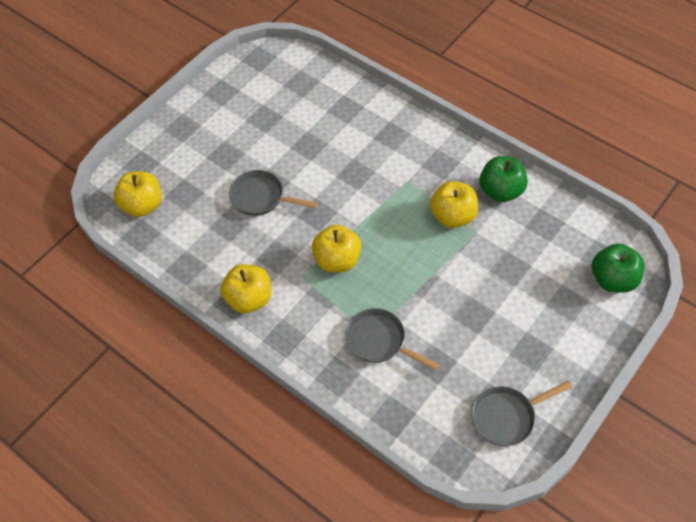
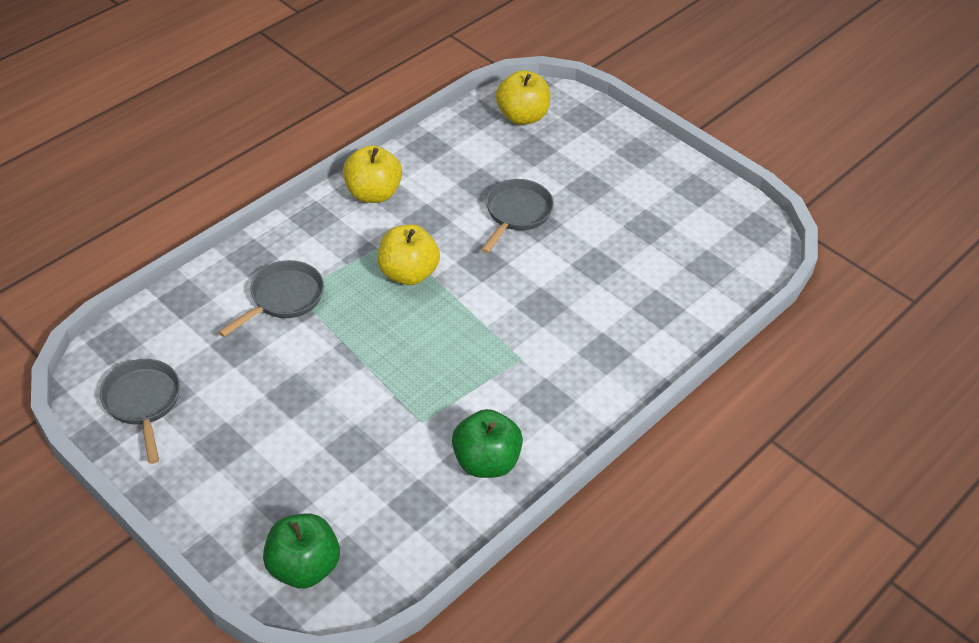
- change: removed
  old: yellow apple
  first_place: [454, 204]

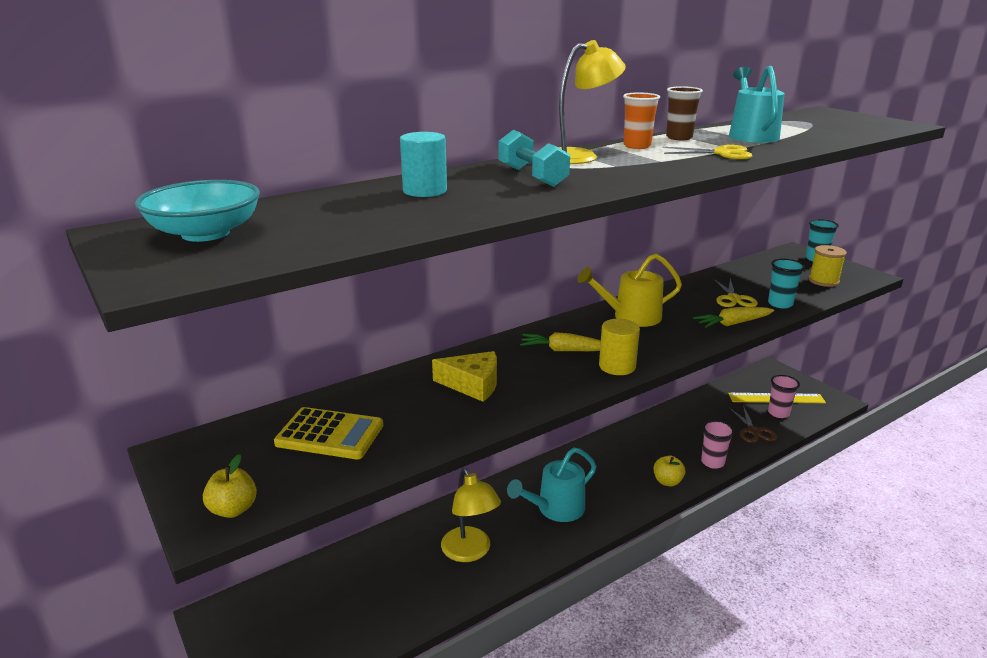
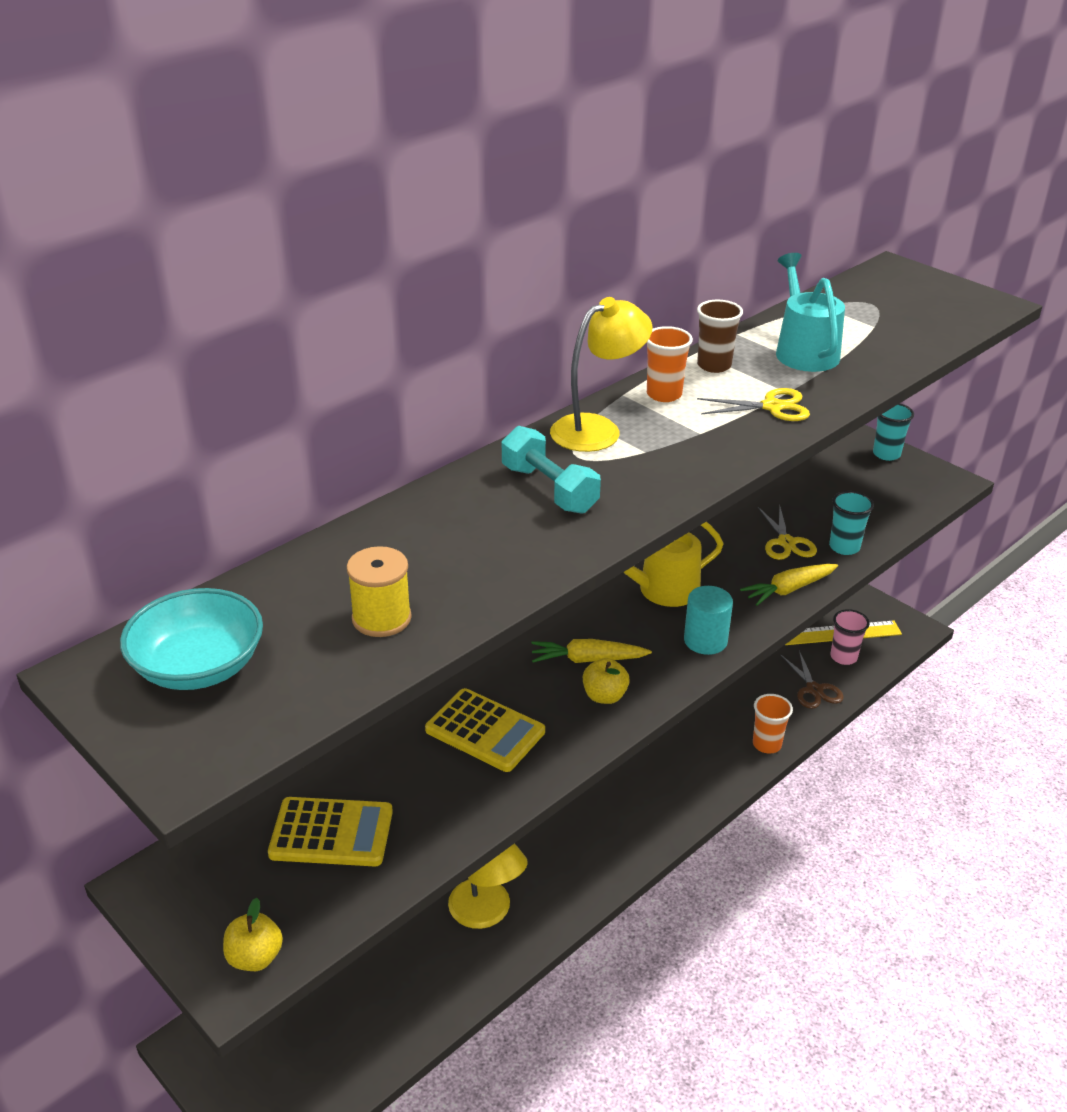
- change: moved
  old: turquoise cylinder
  first_place: [423, 164]
  second_place: [708, 620]
- change: moved
  old: yellow spool
  first_place: [828, 266]
  second_place: [379, 591]
- change: removed
  old: yellow cylinder
  first_place: [619, 347]
- change: replaced
  old: yellow cheese
  new: yellow calculator
  first_place: [464, 376]
  second_place: [485, 730]
- change: recoloured
  old: pink cup
  new: orange cup
  first_place: [717, 444]
  second_place: [773, 724]
- change: removed
  old: turquoise watering can
  first_place: [552, 485]
- change: moved
  old: yellow apple
  first_place: [669, 471]
  second_place: [606, 681]

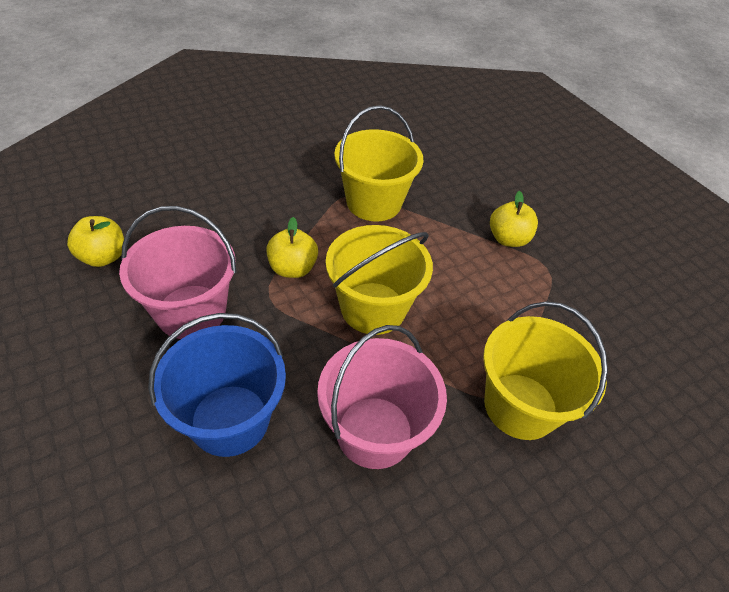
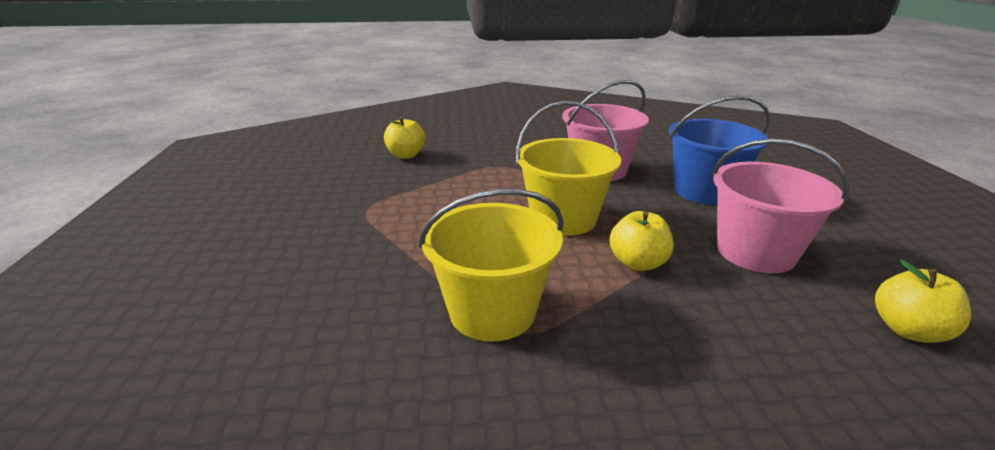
- change: moved
  old: yellow apple
  first_place: [514, 219]
  second_place: [404, 138]
- change: removed
  old: yellow bucket
  first_place: [545, 370]

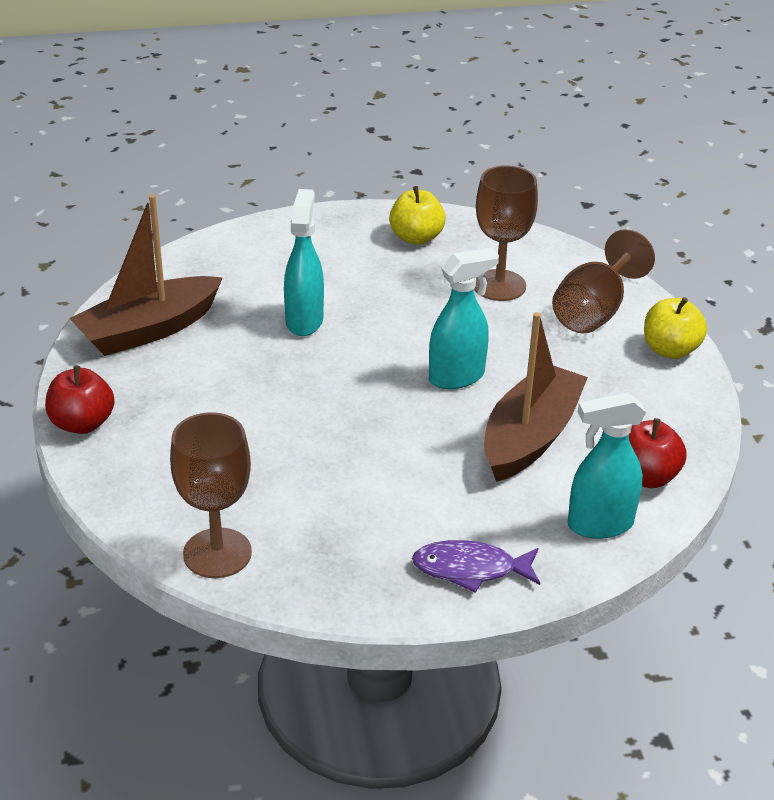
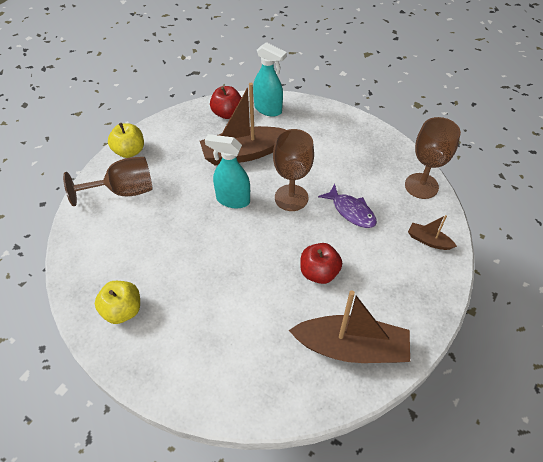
- change: moved
  old: brown goblet
  first_place: [506, 233]
  second_place: [293, 170]
- change: removed
  old: turquoise spray bottle
  first_place: [304, 262]
- change: moved
  old: red apple
  first_place: [80, 400]
  second_place: [321, 263]
- change: moved
  old: purple fish
  first_place: [476, 566]
  second_place: [347, 206]
- change: added
  new: brown boat
  second_place: [432, 232]

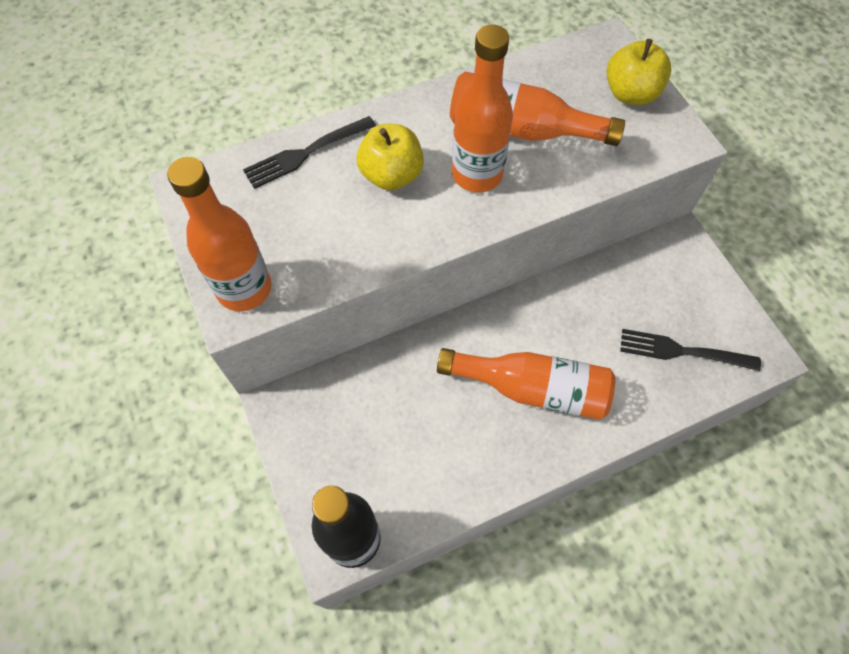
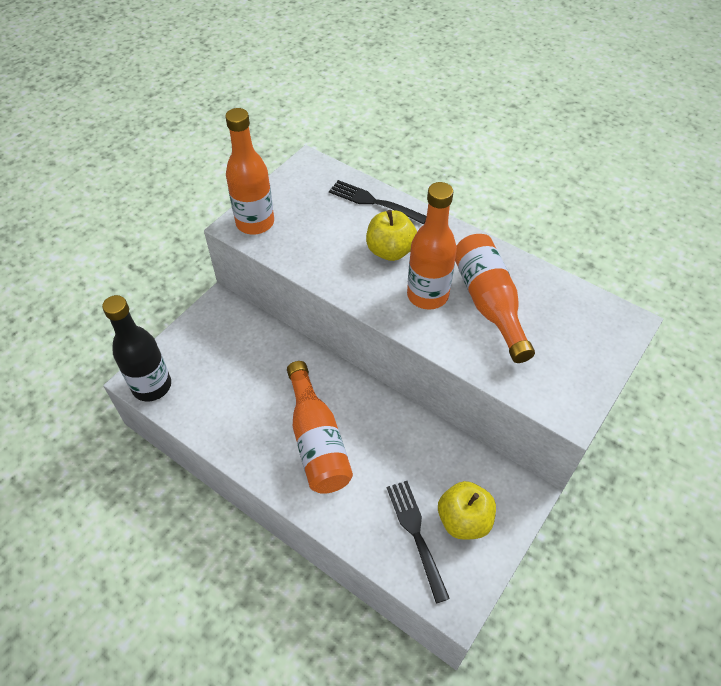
- change: moved
  old: yellow apple
  first_place: [639, 72]
  second_place: [467, 510]

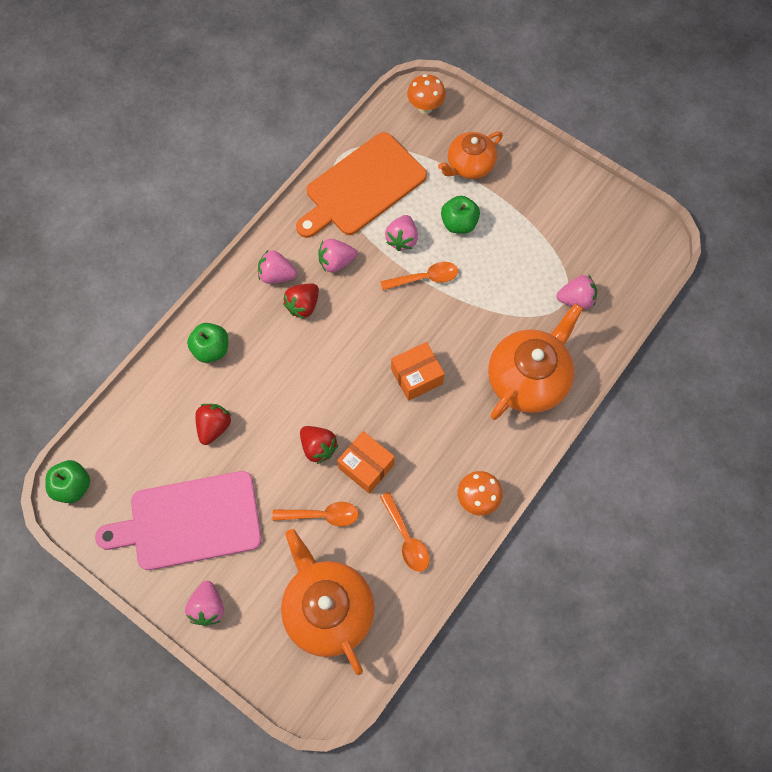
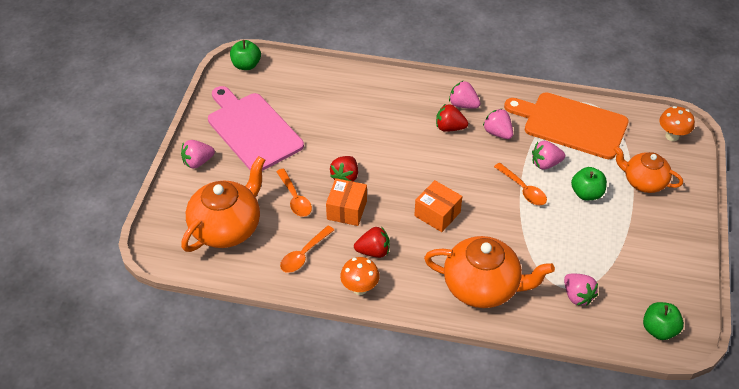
- change: turned
  old: pink strawberry
  first_place: [277, 267]
  second_place: [465, 94]
  degrees: -45
- change: moved
  old: green apple
  first_place: [207, 343]
  second_place: [663, 321]
- change: moved
  old: red strawberry
  first_place: [213, 424]
  second_place: [372, 242]

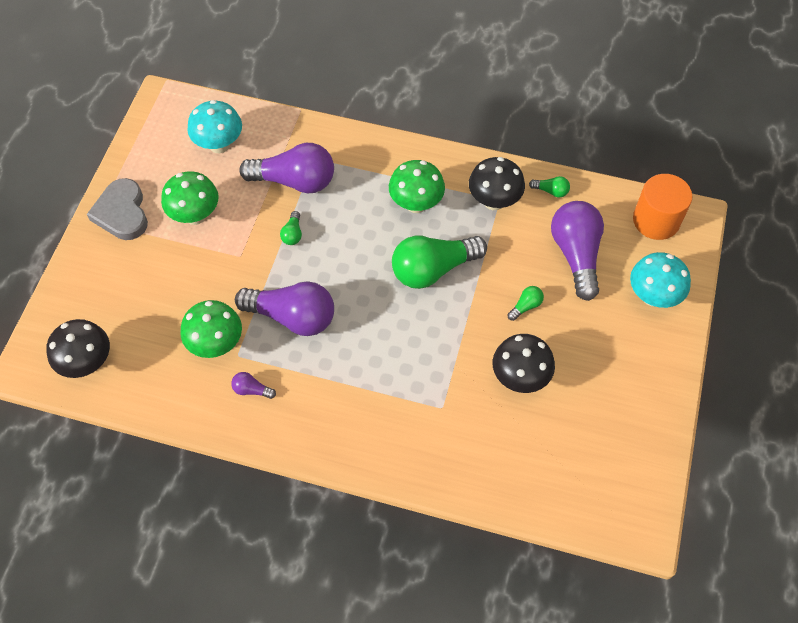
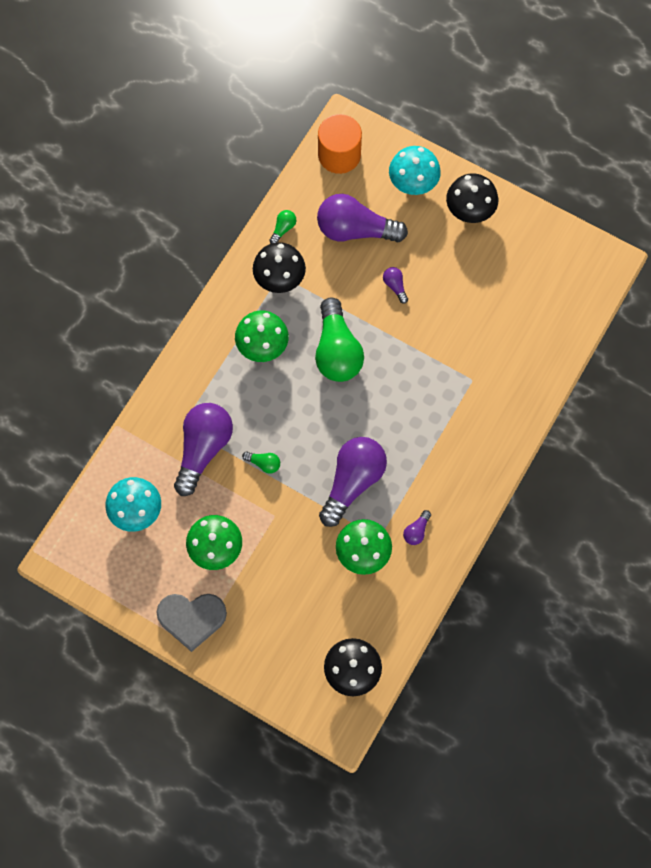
- change: recoloured
  old: green light bulb
  new: purple light bulb
  first_place: [525, 303]
  second_place: [395, 285]
- change: moved
  old: black mushroom
  first_place: [524, 363]
  second_place: [472, 198]

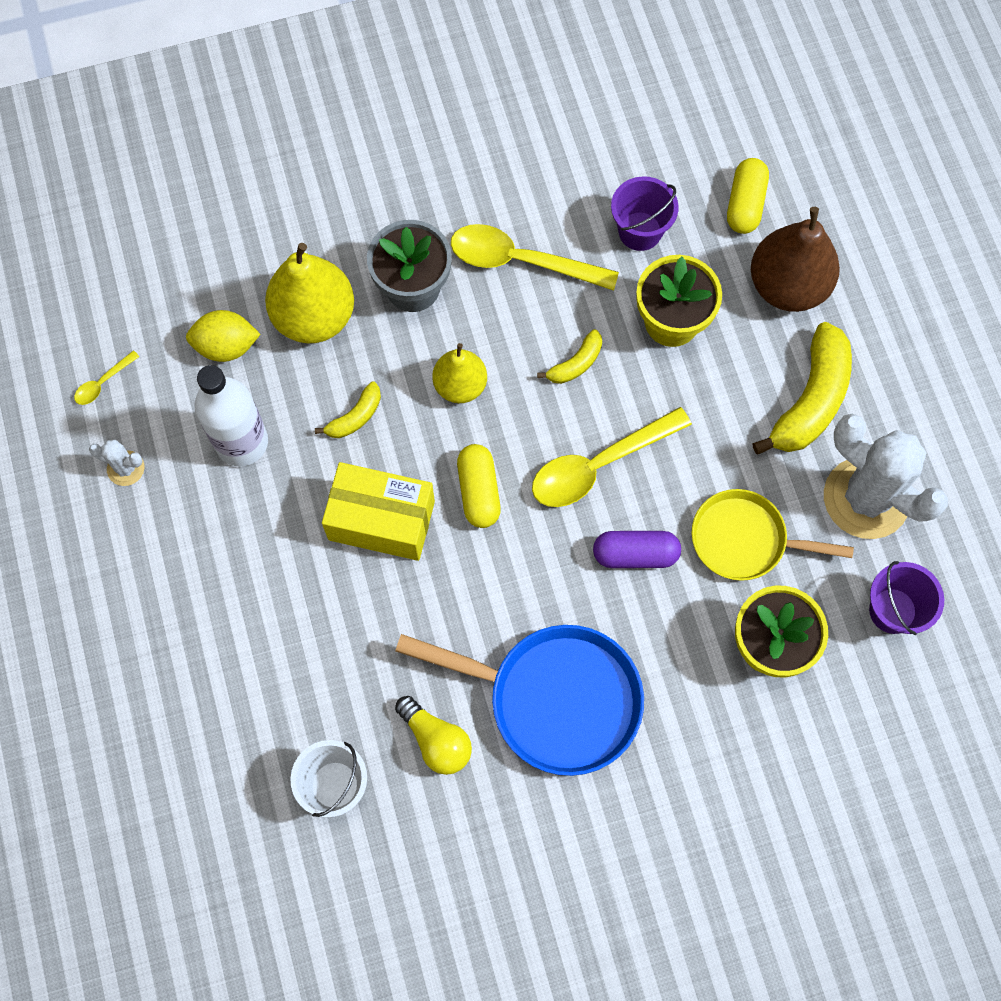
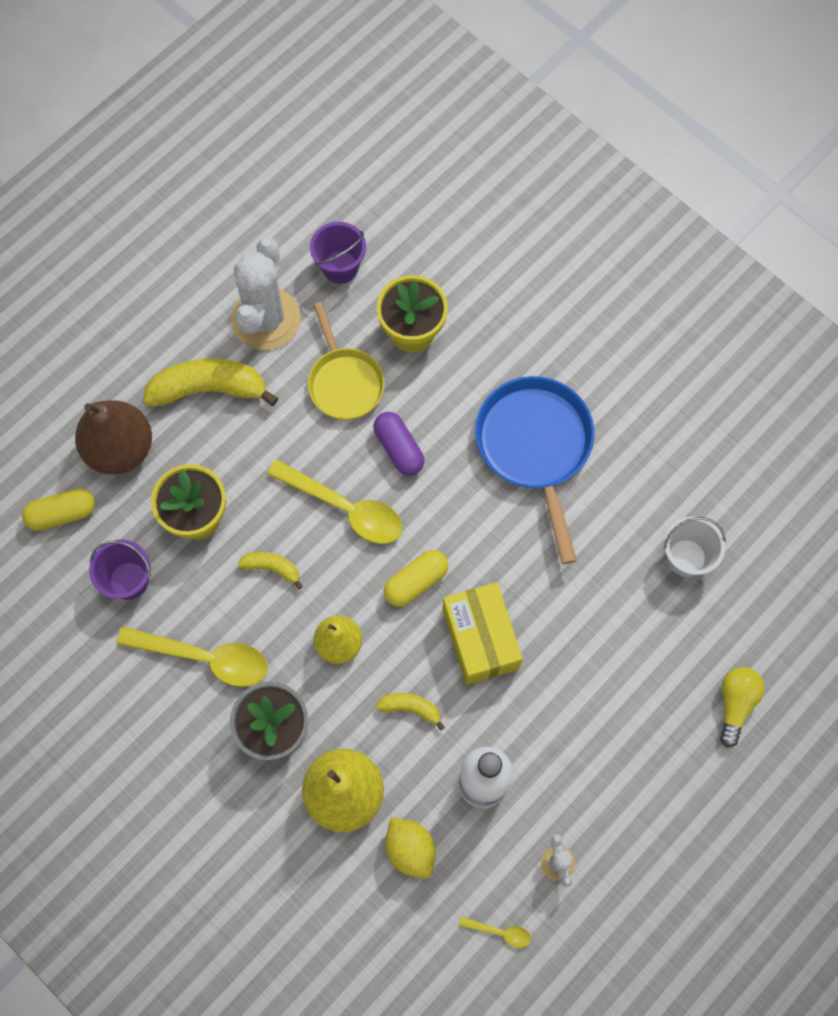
- change: turned
  old: yellow spoon
  first_place: [535, 257]
  second_place: [192, 656]
  degrees: -60
- change: moved
  old: yellow light bulb
  first_place: [433, 735]
  second_place: [742, 707]

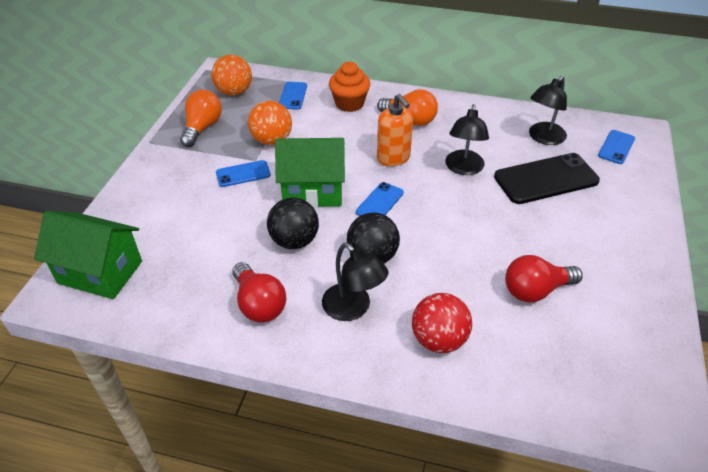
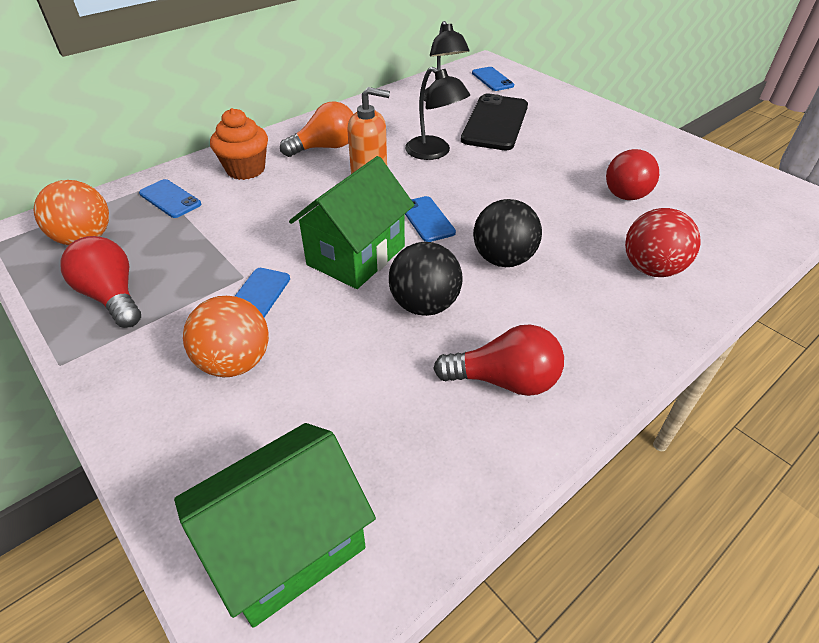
- change: recoloured
  old: orange light bulb
  new: red light bulb
  first_place: [201, 118]
  second_place: [100, 282]
- change: moved
  old: orange ball
  first_place: [270, 123]
  second_place: [226, 336]
- change: removed
  old: black lamp
  first_place: [355, 282]

